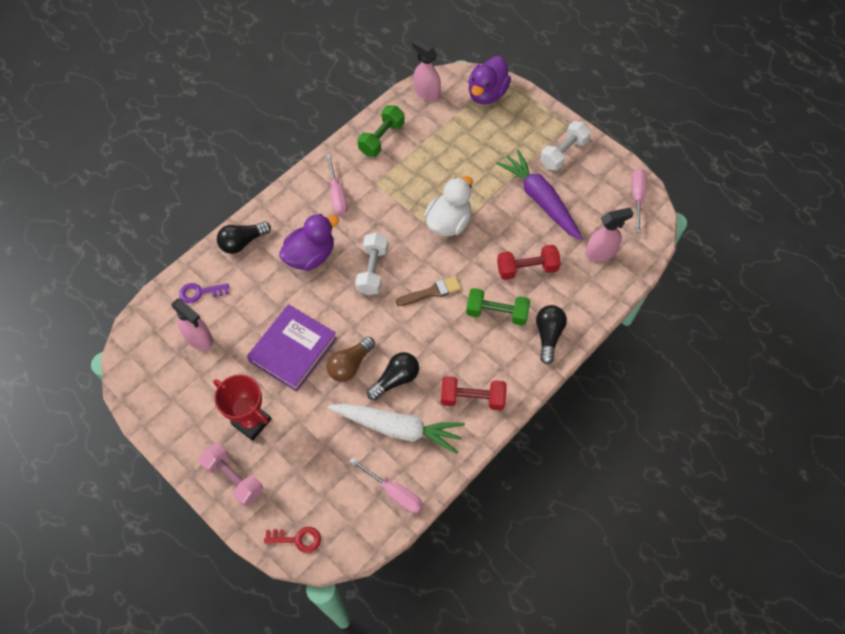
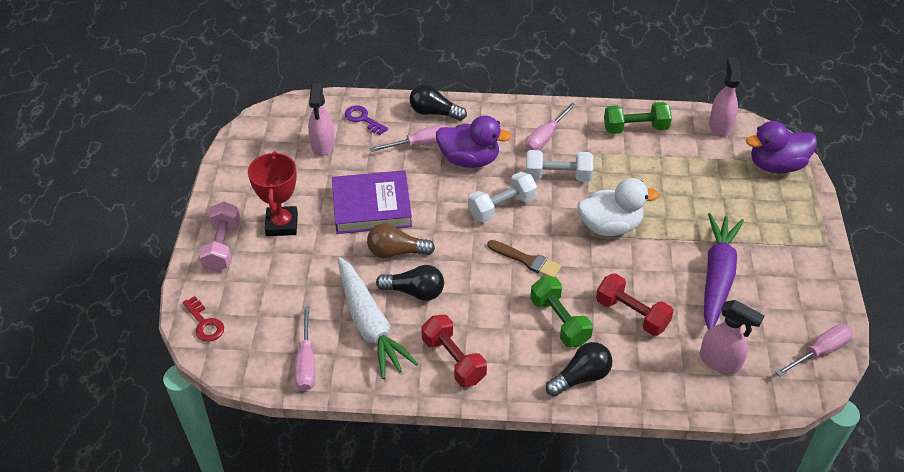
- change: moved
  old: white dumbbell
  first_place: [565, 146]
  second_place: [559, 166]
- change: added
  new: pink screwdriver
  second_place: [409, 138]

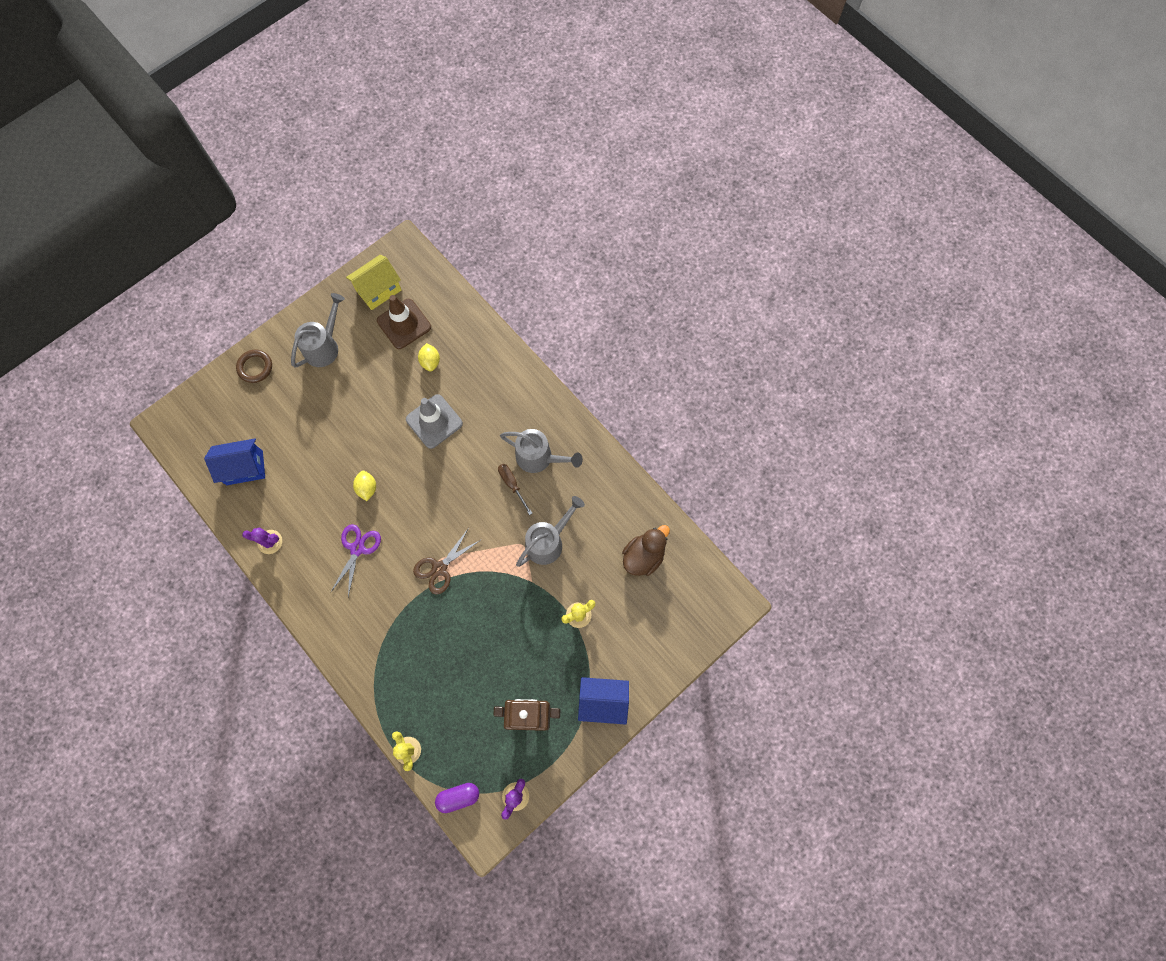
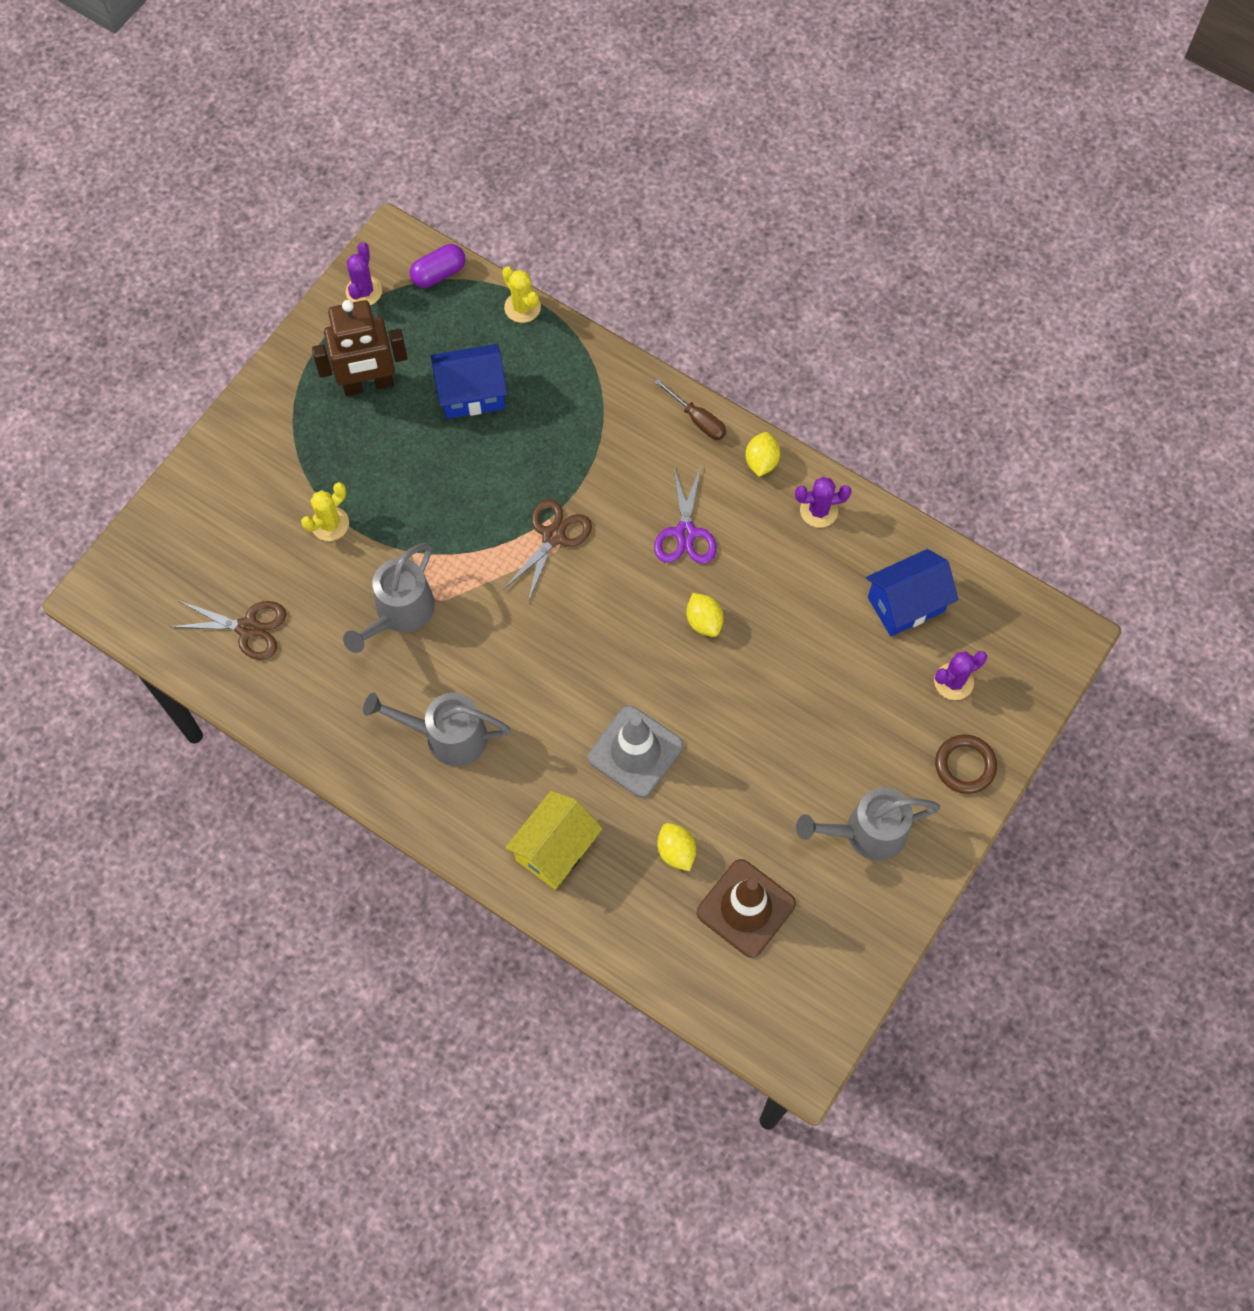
- change: moved
  old: yellow house
  first_place: [373, 282]
  second_place: [554, 840]
- change: turned
  old: grey watering can
  first_place: [318, 330]
  second_place: [868, 824]
  degrees: 60
- change: moved
  old: brown screwdriver
  first_place: [515, 489]
  second_place: [690, 409]
- change: replaced
  old: brown duck
  new: brown scissors
  first_place: [646, 550]
  second_place: [228, 630]
- change: moved
  old: blue house
  first_place: [603, 701]
  second_place: [469, 381]
- change: added
  new: yellow lemon
  second_place: [762, 454]
- change: added
  new: purple cactus
  second_place: [960, 675]

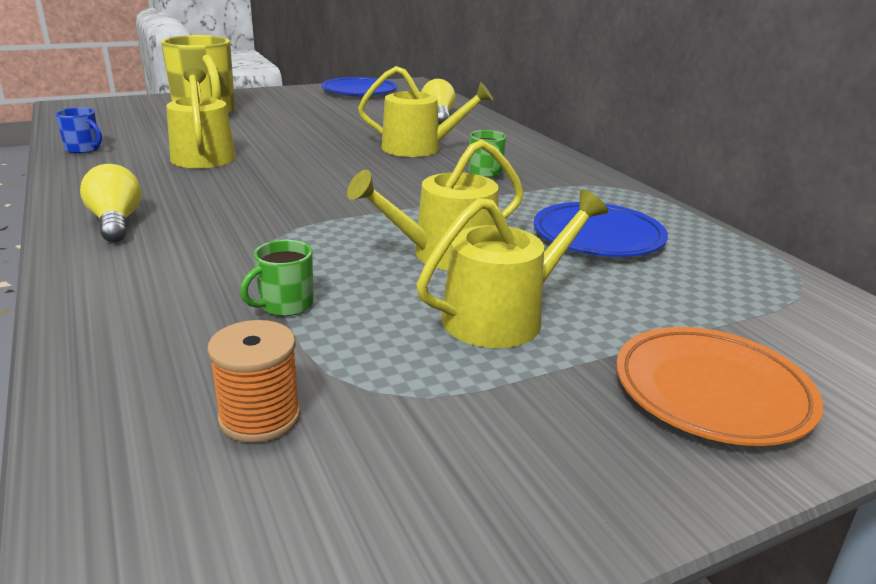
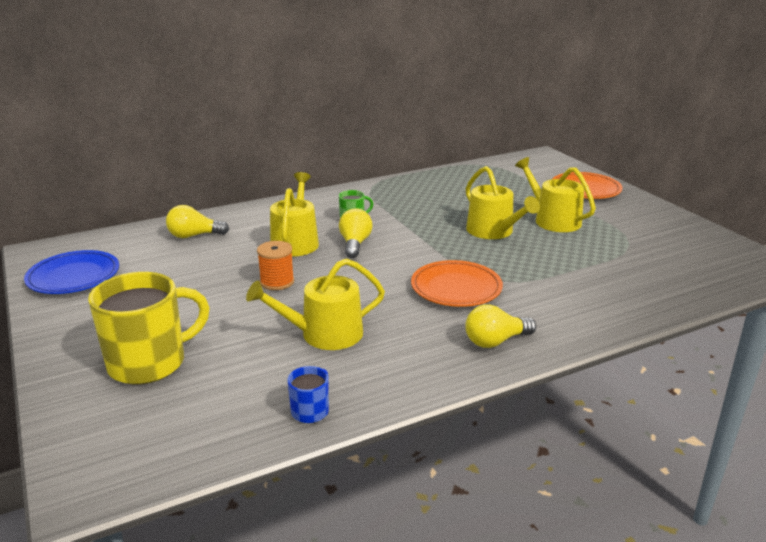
- change: removed
  old: blue plate
  first_place: [601, 229]
- change: removed
  old: green mug
  first_place: [277, 278]
- change: moved
  old: orange spool
  first_place: [254, 381]
  second_place: [275, 265]
- change: added
  new: yellow light bulb
  second_place: [355, 233]
- change: added
  new: orange plate
  second_place: [457, 283]

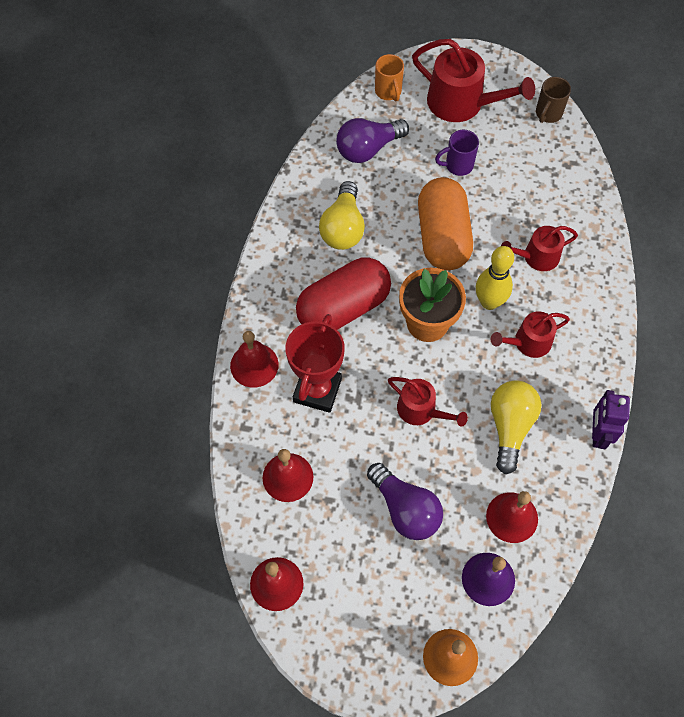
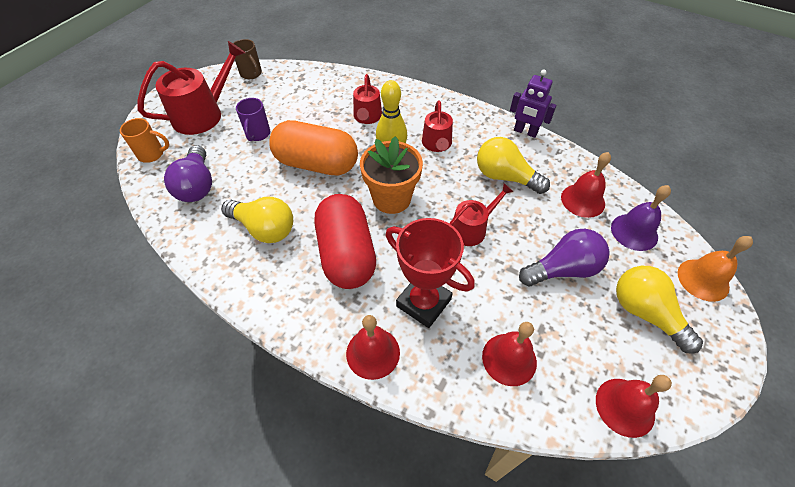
- change: added
  new: yellow light bulb
  second_place: [659, 310]

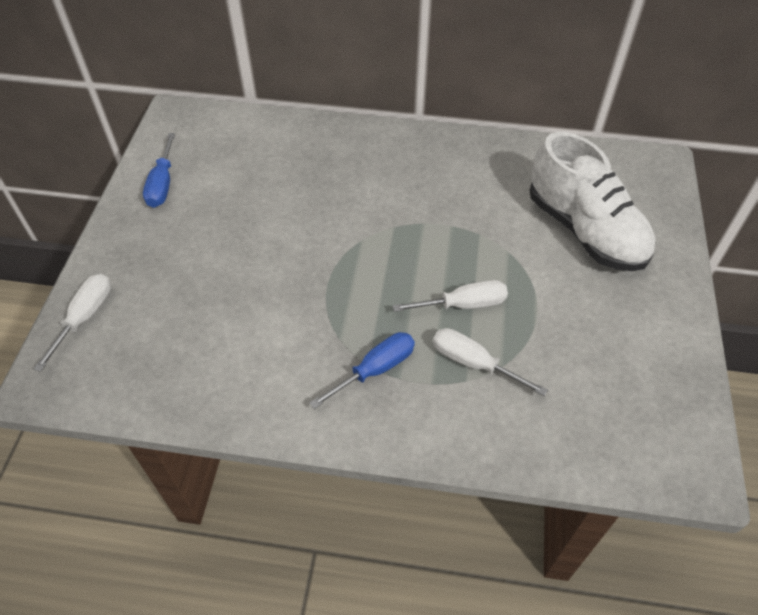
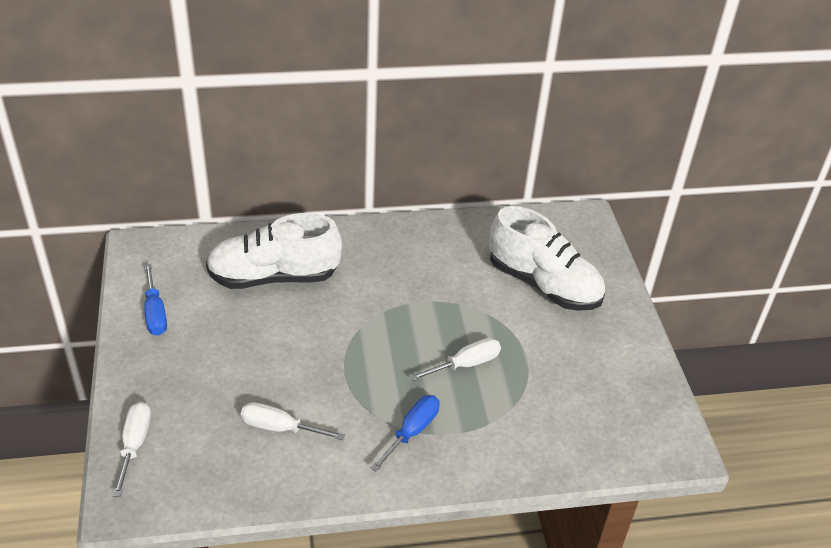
- change: moved
  old: white screwdriver
  first_place: [490, 362]
  second_place: [293, 421]
- change: added
  new: white shoe
  second_place: [274, 251]

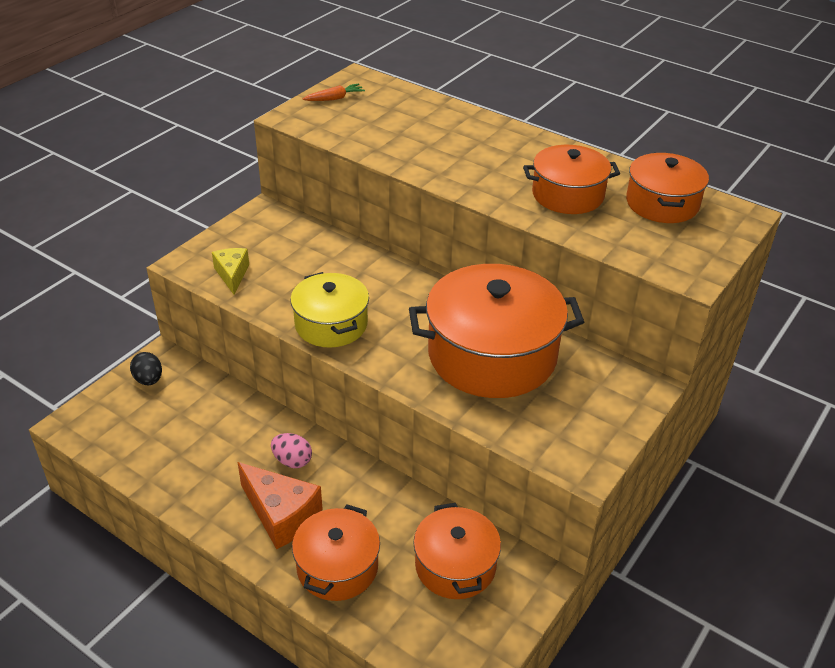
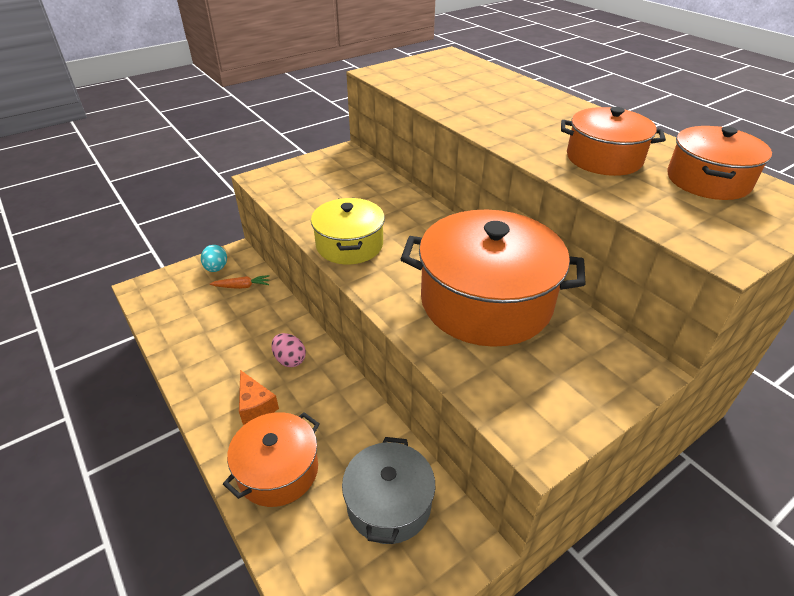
- change: moved
  old: orange carrot
  first_place: [334, 92]
  second_place: [240, 282]
- change: removed
  old: yellow cheese
  first_place: [230, 271]
- change: recoloured
  old: black egg
  new: turquoise egg
  first_place: [146, 368]
  second_place: [214, 258]
- change: resized
  old: orange cheese
  first_place: [279, 506]
  second_place: [259, 397]
  factor: 0.62
- change: recoloured
  old: orange pot
  new: grey pot
  first_place: [457, 551]
  second_place: [388, 490]

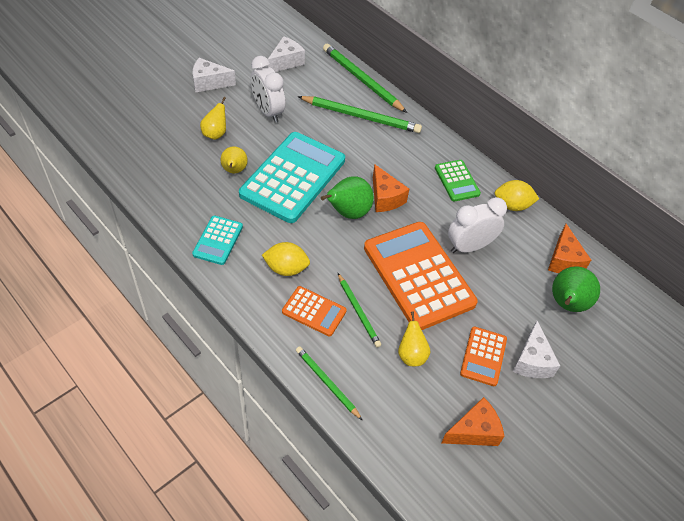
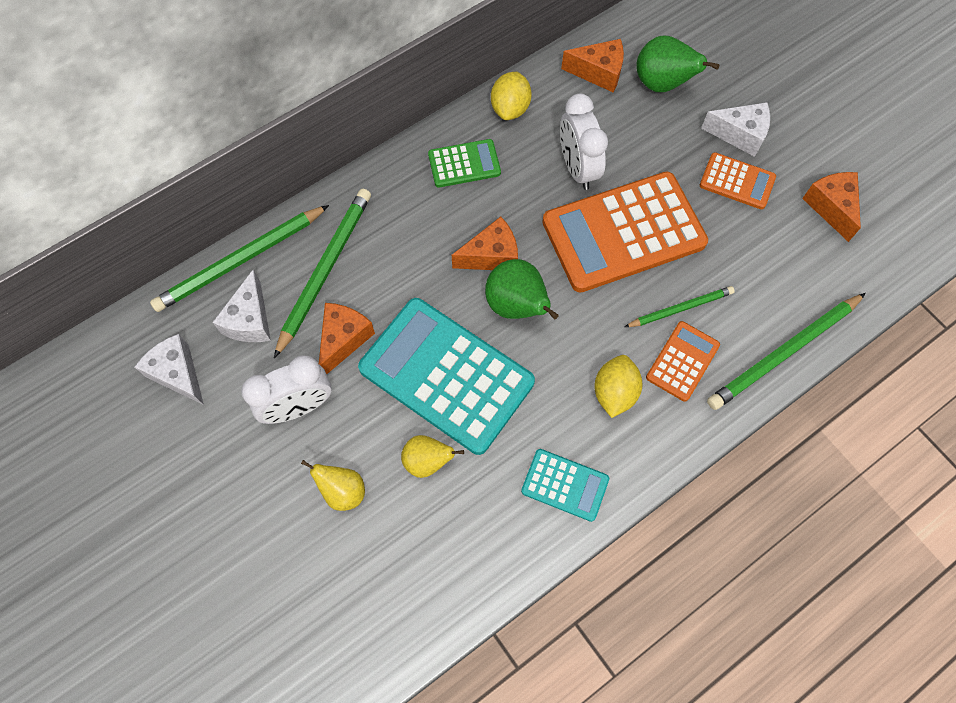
- change: moved
  old: white cheese
  first_place: [214, 75]
  second_place: [241, 306]
- change: removed
  old: yellow pear
  first_place: [414, 338]
- change: resized
  old: green pencil
  first_place: [329, 383]
  second_place: [786, 351]
  factor: 1.7
- change: added
  new: orange cheese
  second_place: [347, 338]

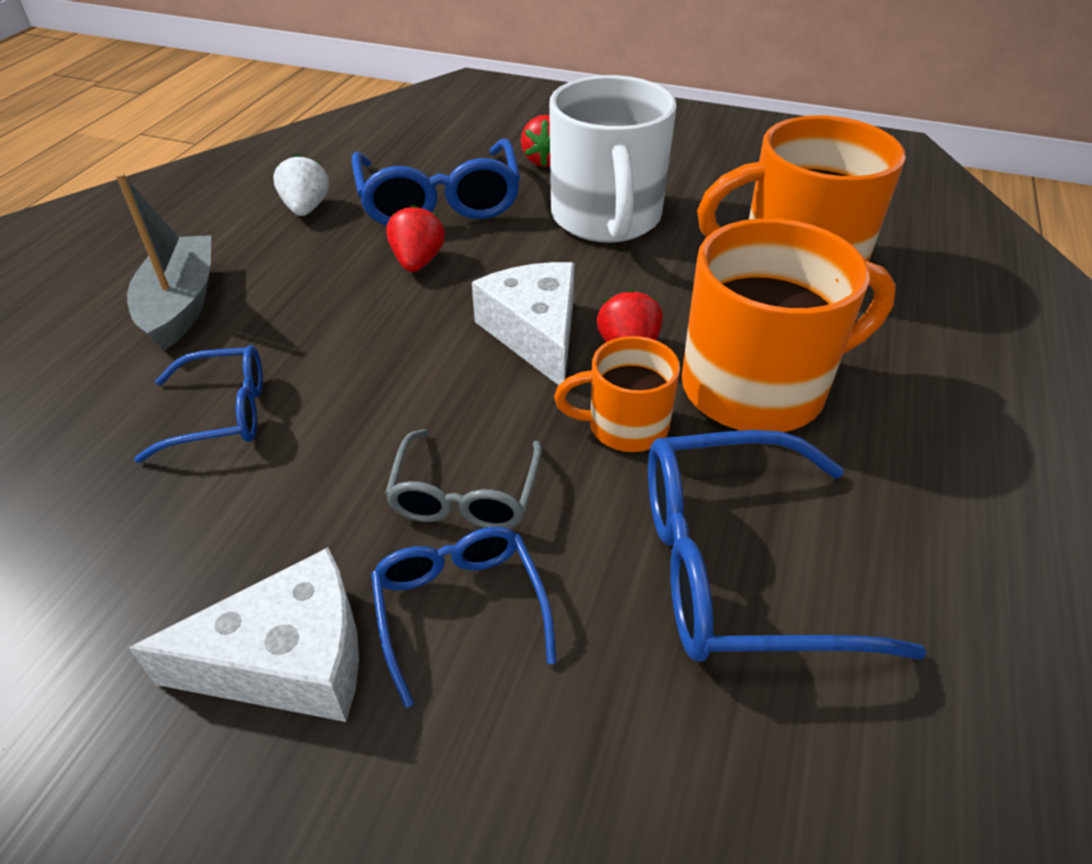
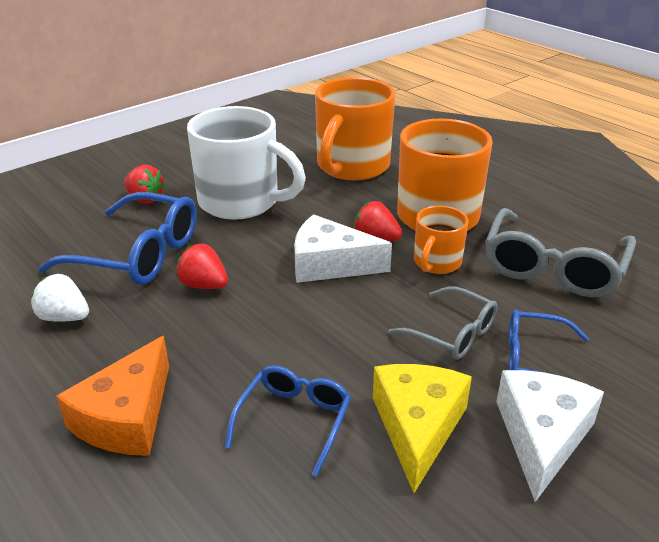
- change: replaced
  old: grey boat
  new: orange cheese
  first_place: [163, 261]
  second_place: [112, 396]
- change: recoloured
  old: blue glasses
  new: grey glasses
  first_place: [787, 546]
  second_place: [560, 252]
- change: added
  new: yellow cheese
  second_place: [422, 428]

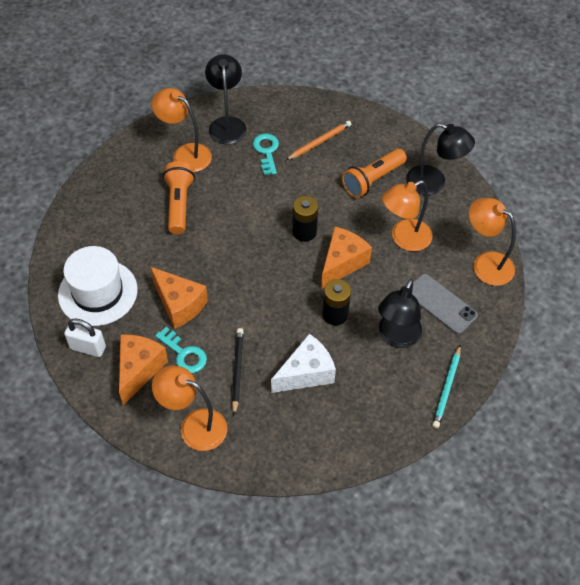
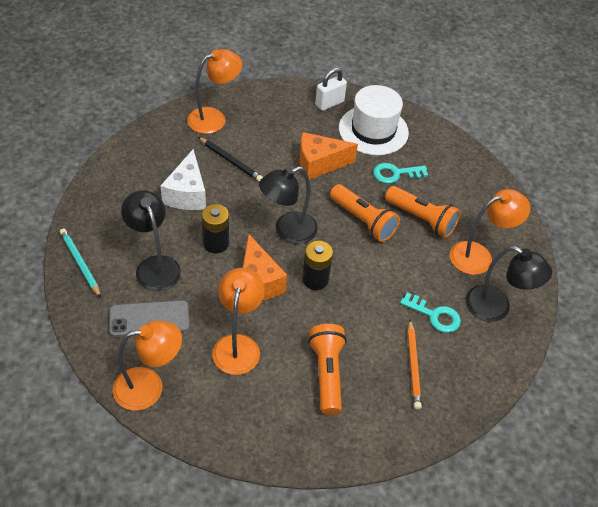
- change: moved
  old: black lamp
  first_place: [440, 159]
  second_place: [288, 205]
- change: moved
  old: turquoise key
  first_place: [181, 350]
  second_place: [400, 173]
- change: removed
  old: orange cheese
  first_place: [143, 369]
- change: added
  new: orange flashlight
  second_place: [365, 213]

